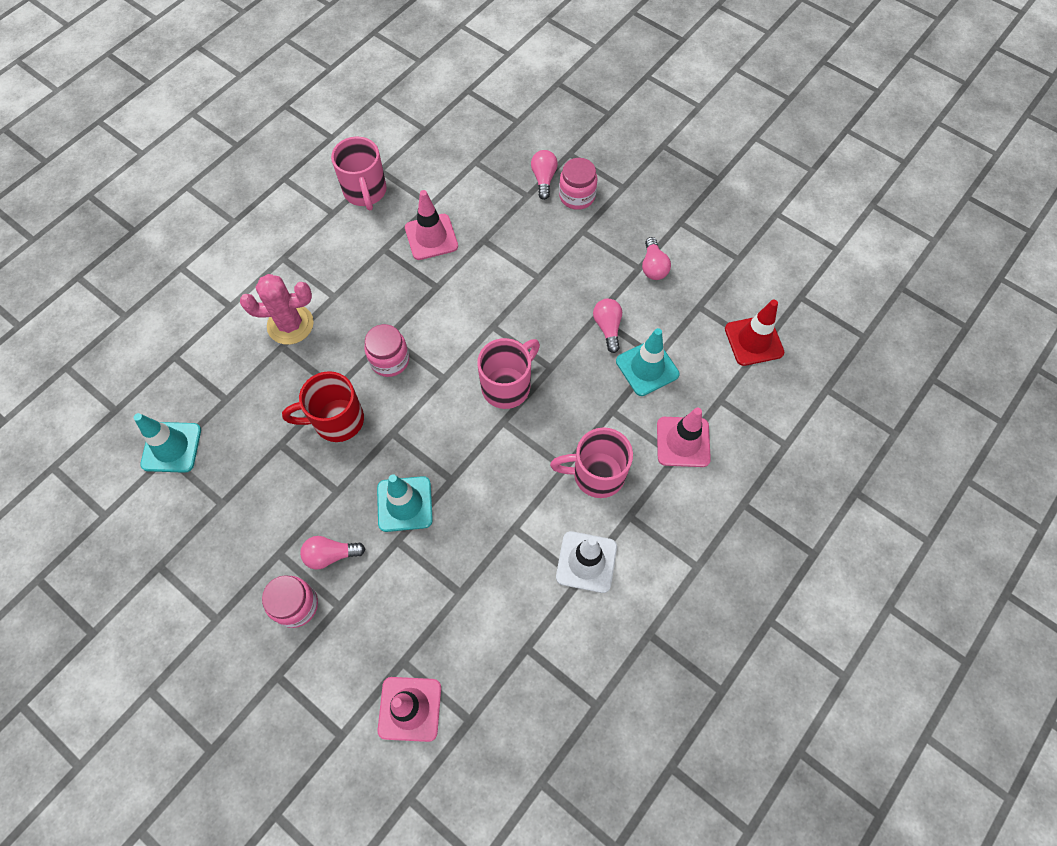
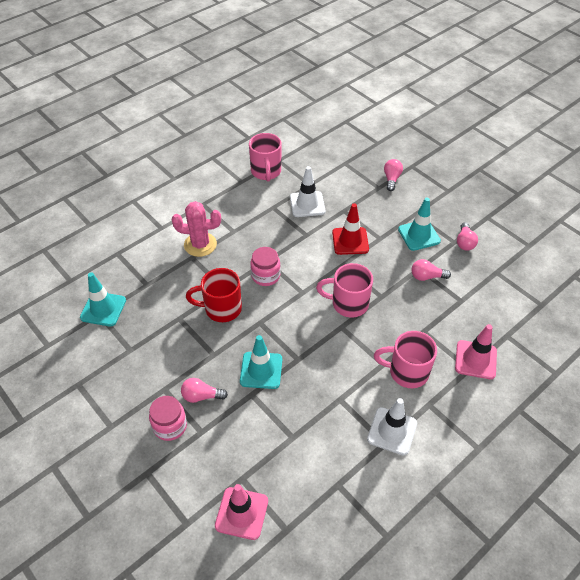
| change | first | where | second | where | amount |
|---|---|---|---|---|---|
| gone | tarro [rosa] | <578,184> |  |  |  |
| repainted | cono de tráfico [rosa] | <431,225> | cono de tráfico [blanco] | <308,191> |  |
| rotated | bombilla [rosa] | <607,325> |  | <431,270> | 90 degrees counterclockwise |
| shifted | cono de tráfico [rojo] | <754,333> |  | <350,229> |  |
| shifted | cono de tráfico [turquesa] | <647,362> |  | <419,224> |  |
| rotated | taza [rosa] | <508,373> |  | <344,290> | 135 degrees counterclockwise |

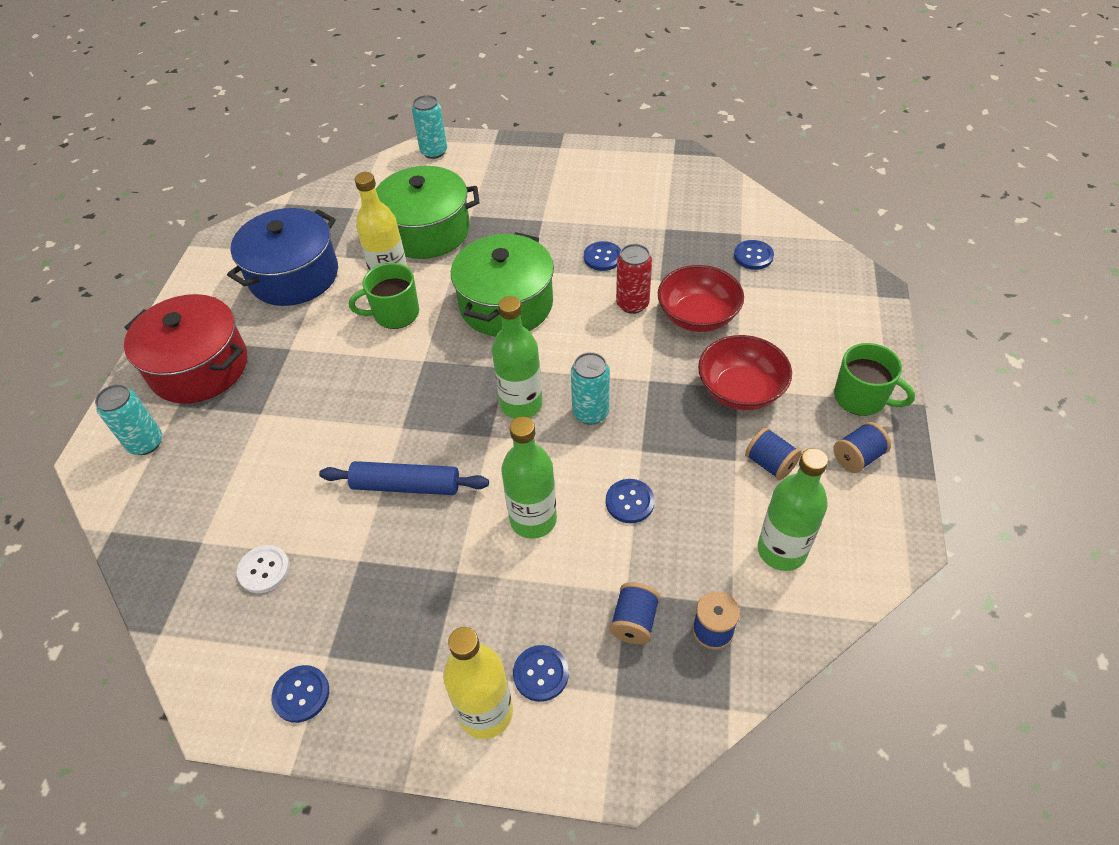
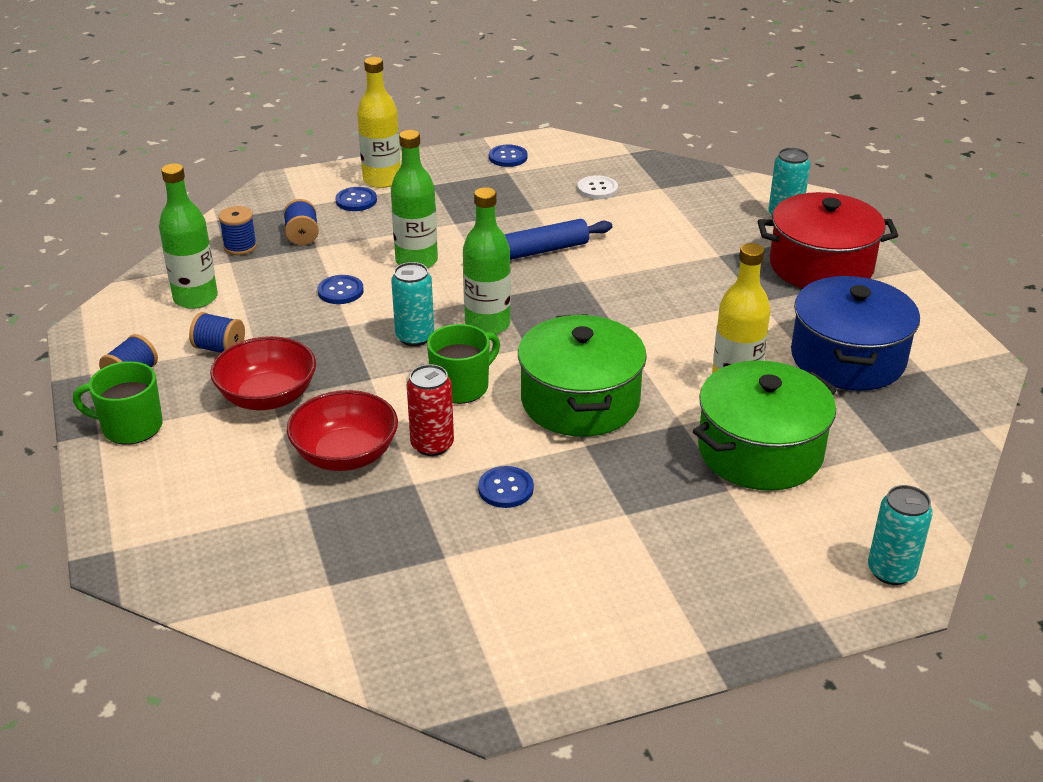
| change | first | where | second | where | amount |
|---|---|---|---|---|---|
| gone | botón [azul] | <754,255> |  |  |  |
| shifted | taza [verde] | <384,296> |  | <463,364> |  |

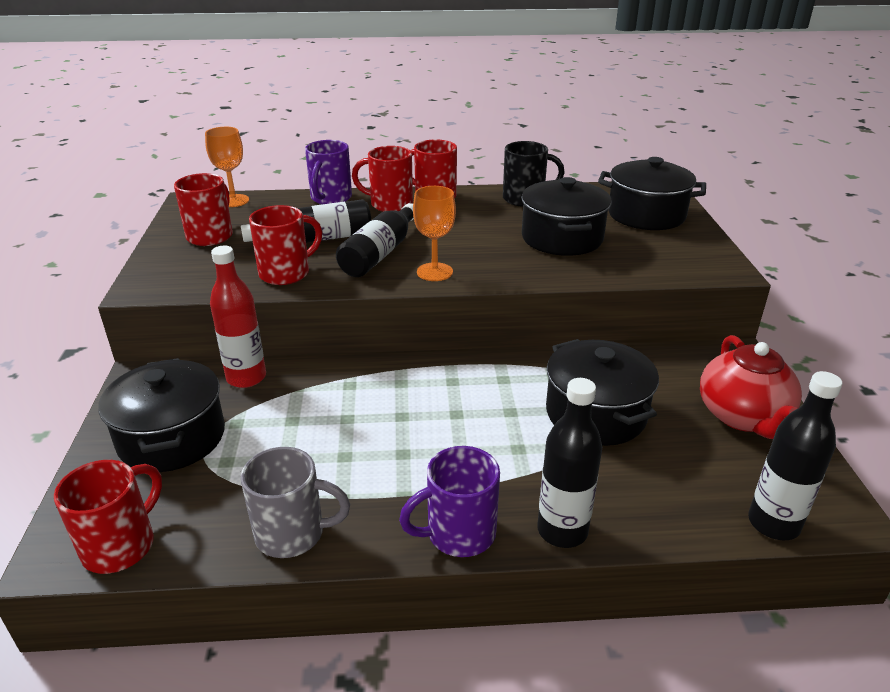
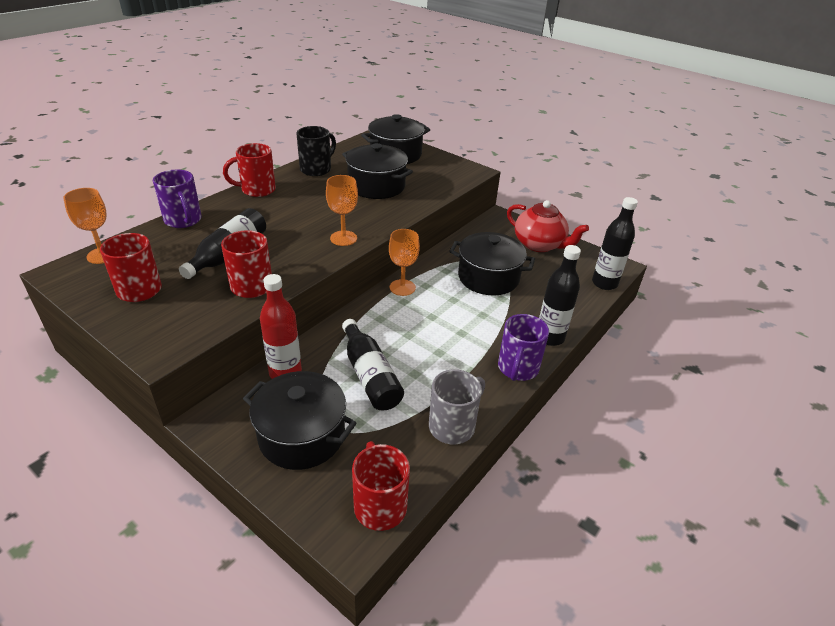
| change | first | where | second | where | amount |
|---|---|---|---|---|---|
| gone | taza [rojo] | <382,179> |  |  |  |
| shifted | botella [negro] | <375,240> |  | <373,364> |  |
| new |  |  | copa [naranja] | <404,262> |  |

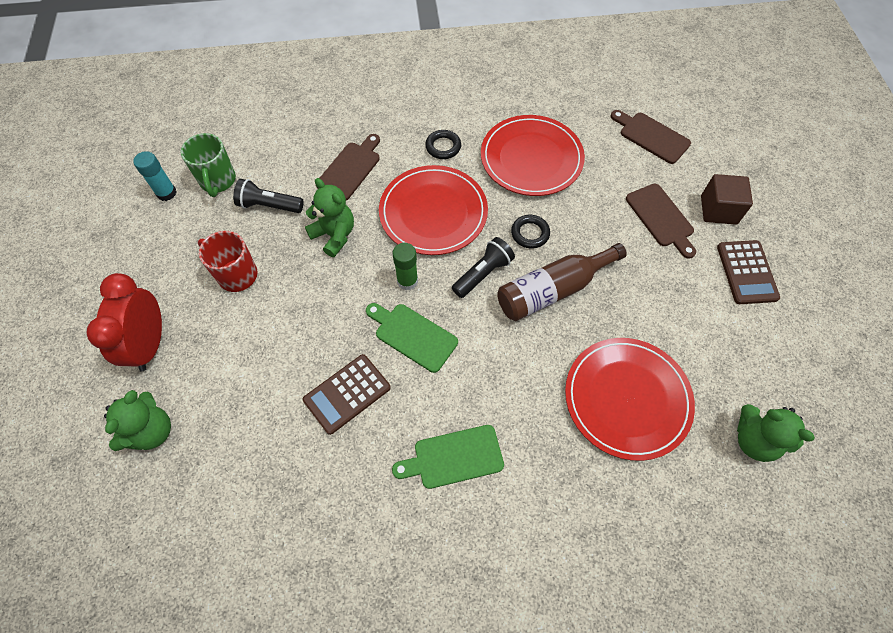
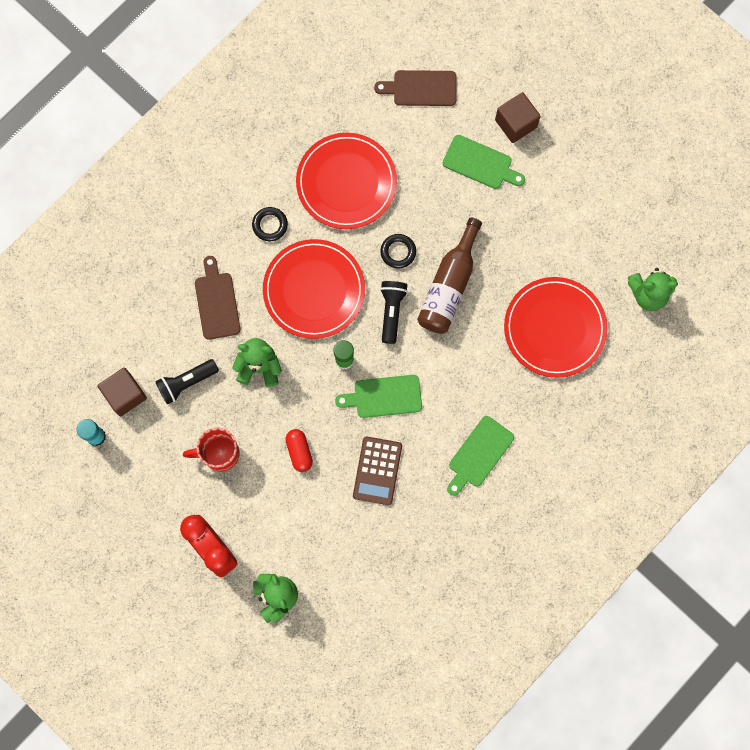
| change | first | where | second | where | amount |
|---|---|---|---|---|---|
| swapped | taza [verde] | <208,165> | cubo [marrón] | <122,391> |  |
| repainted | tabla de cortar [marrón] | <661,221> | tabla de cortar [verde] | <484,162> |  |
| gone | calculadora [marrón] | <748,272> |  |  |  |
| new |  |  | cápsula [rojo] | <299,450> |  |

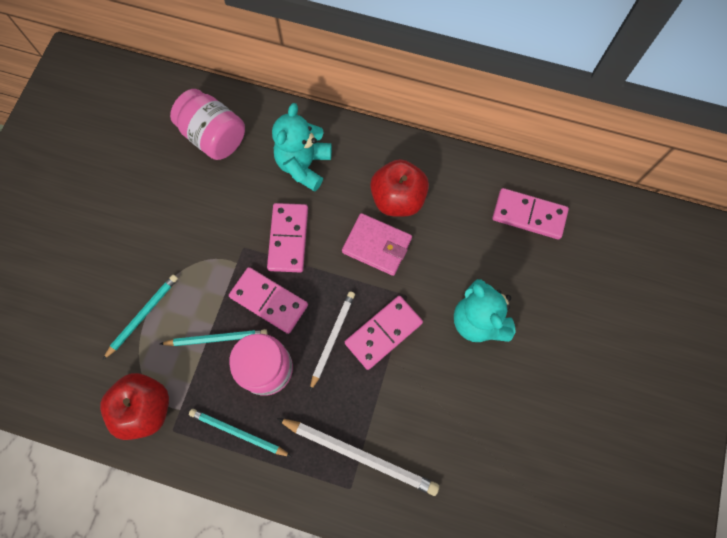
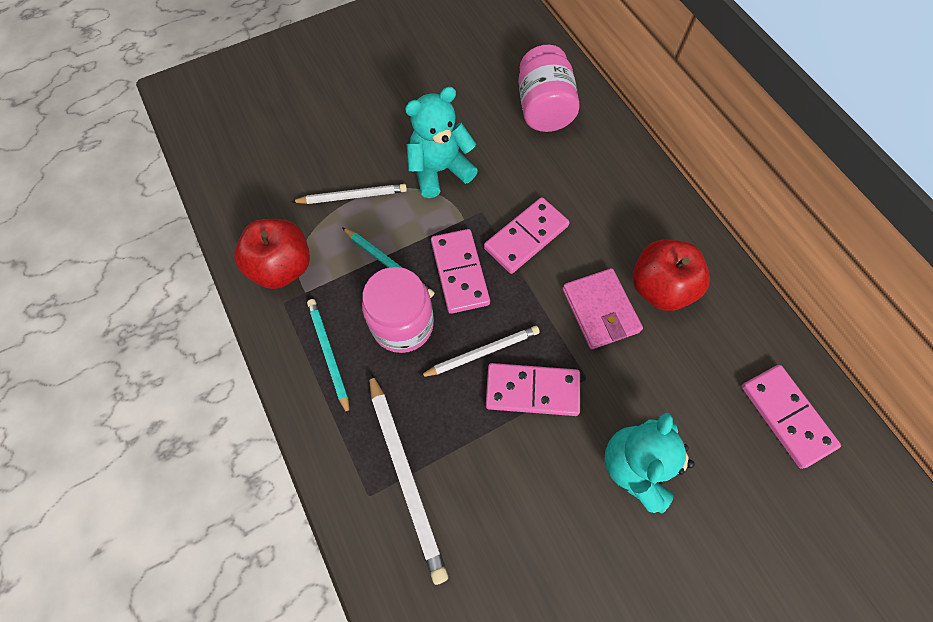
| change | first | where | second | where | amount |
|---|---|---|---|---|---|
| shifted | osito [turquesa] | <302,147> |  | <441,142> |  |
| repainted | lápiz [turquesa] | <140,317> | lápiz [blanco] | <349,194> |  |

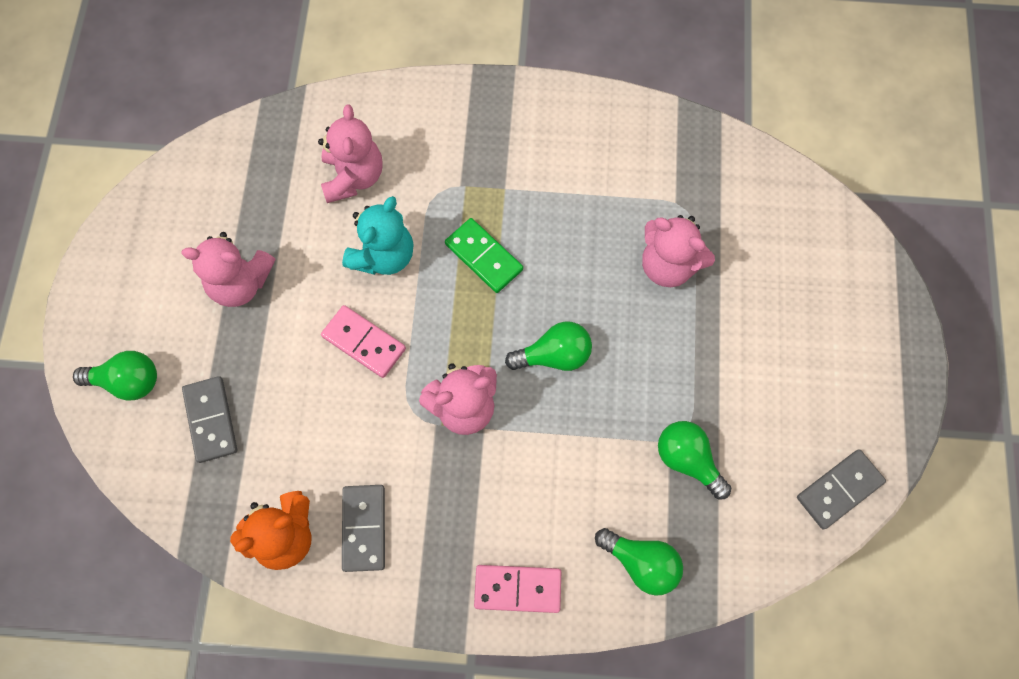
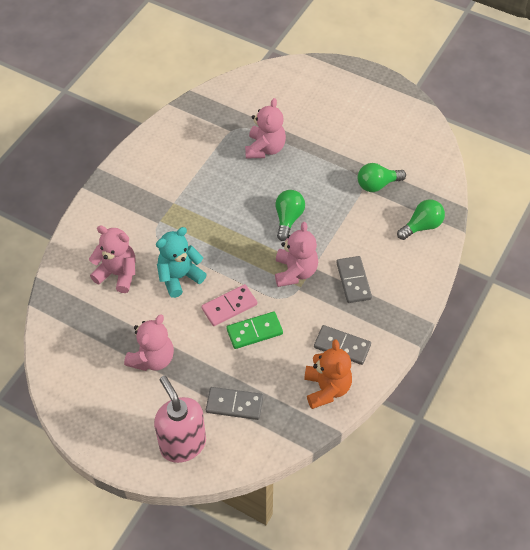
| change | first | where | second | where | amount |
|---|---|---|---|---|---|
| rotated | osito [turquesa] | <378,235> |  | <181,262> | 90 degrees counterclockwise |
| rotated | osito [rosa] | <678,251> |  | <265,128> | 45 degrees counterclockwise |
| shifted | ficha de dominó [verde] | <484,255> |  | <254,330> |  |
| swapped | bombilla [verde] | <115,376> | dispensador de jabón [rosa] | <180,419> |  |
| shifted | ficha de dominó [gris] | <841,489> |  | <354,279> |  |
| gone | ficha de dominó [rosa] | <517,589> |  |  |  |

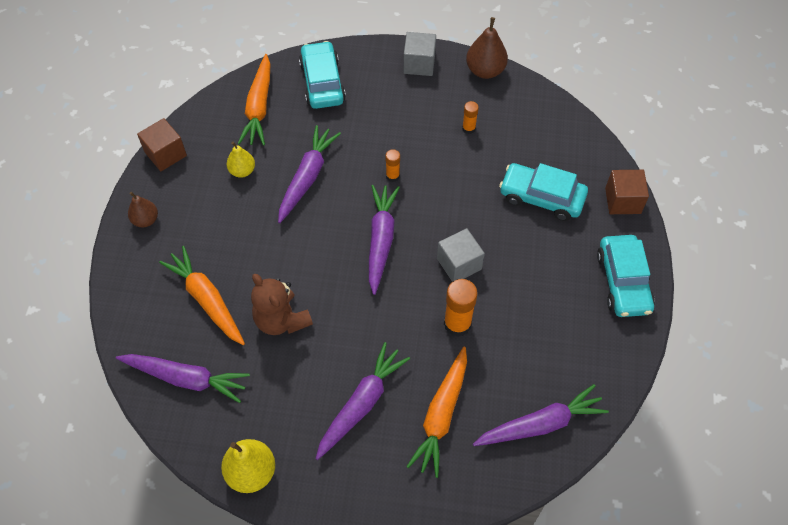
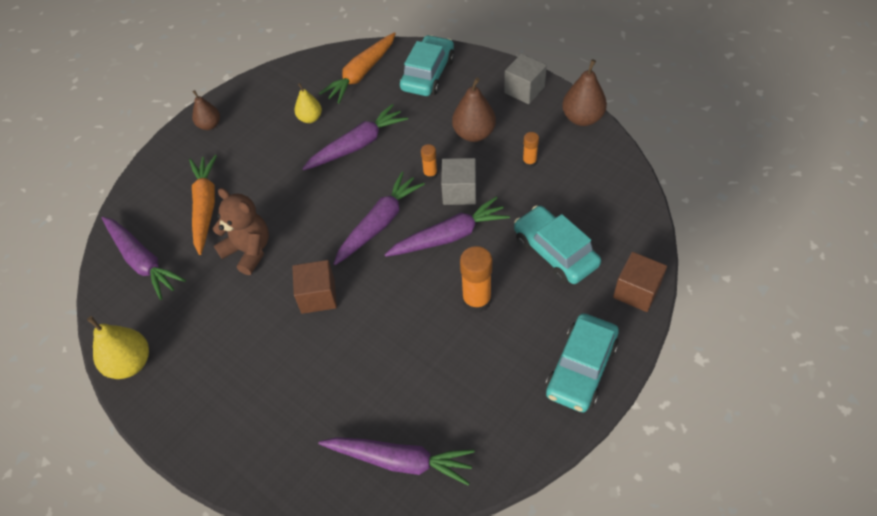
| change | first | where | second | where | amount |
|---|---|---|---|---|---|
| shifted | cubo [marrón] | <162,144> |  | <314,287> |  |
| shifted | cubo [gris] | <461,255> |  | <458,181> |  |
| rotated | osito [marrón] | <282,304> |  | <240,231> | 135 degrees clockwise |
| shifted | barra de pegamento [naranja] | <461,308> |  | <476,279> |  |
| shifted | zanahoria [morado] | <362,401> |  | <447,227> |  |
| gone | zanahoria [naranja] | <436,412> |  |  |  |
| new |  |  | pera [marrón] | <474,110> |  |

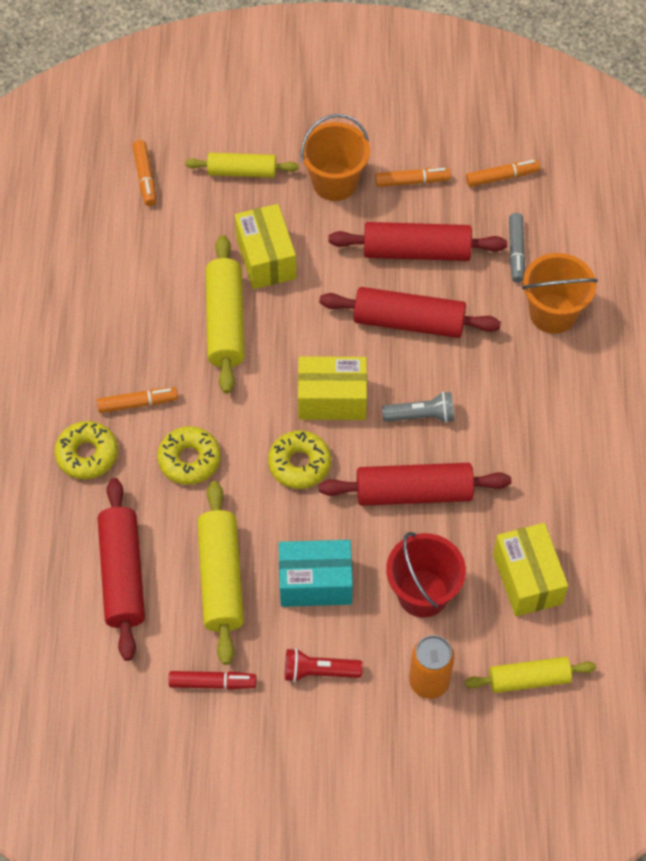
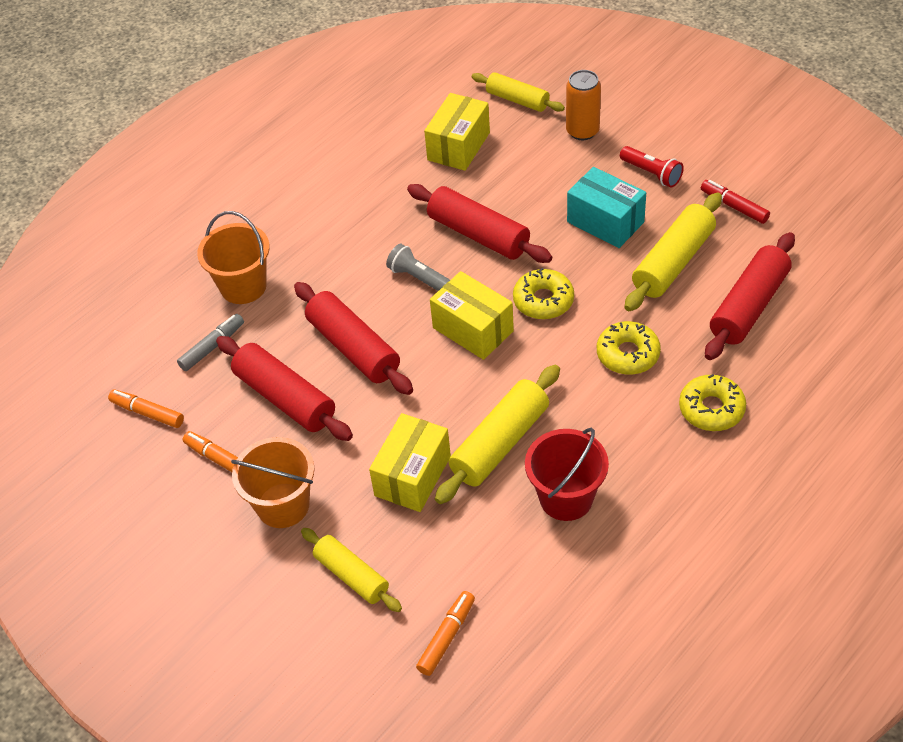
| change | first | where | second | where | amount |
|---|---|---|---|---|---|
| gone | rotulador [naranja] | <137,400> |  |  |  |
| shifted | balde [rojo] | <426,575> |  | <567,474> |  |

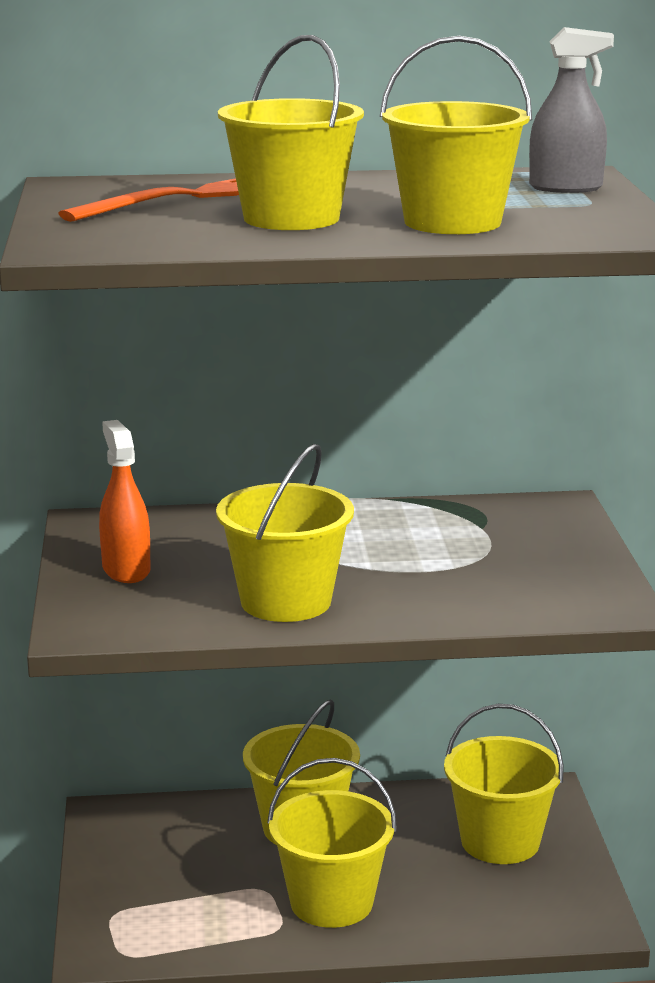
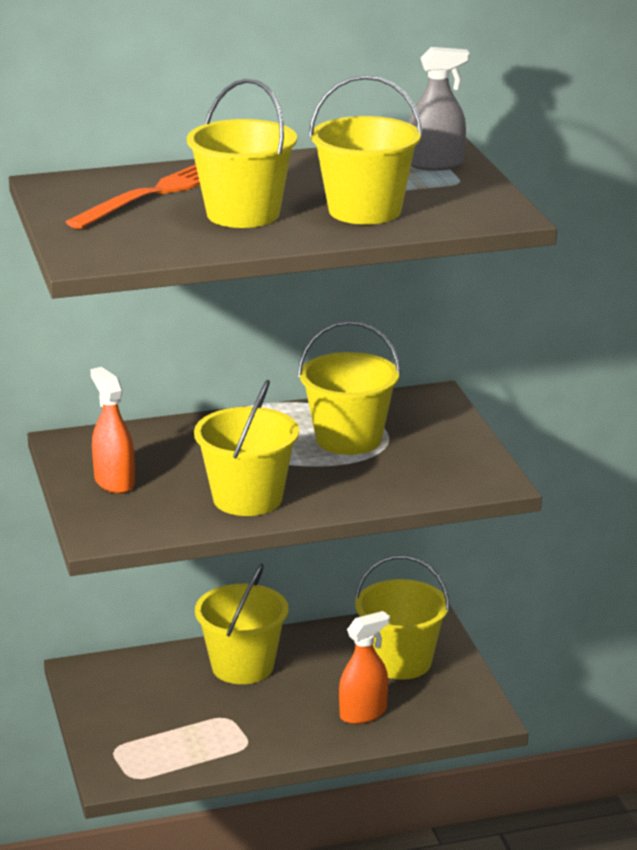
| change | first | where | second | where | amount |
|---|---|---|---|---|---|
| shifted | balde [amarillo] | <332,843> |  | <349,388> |  |
| new |  |  | pulverizador [naranja] | <364,667> |  |

